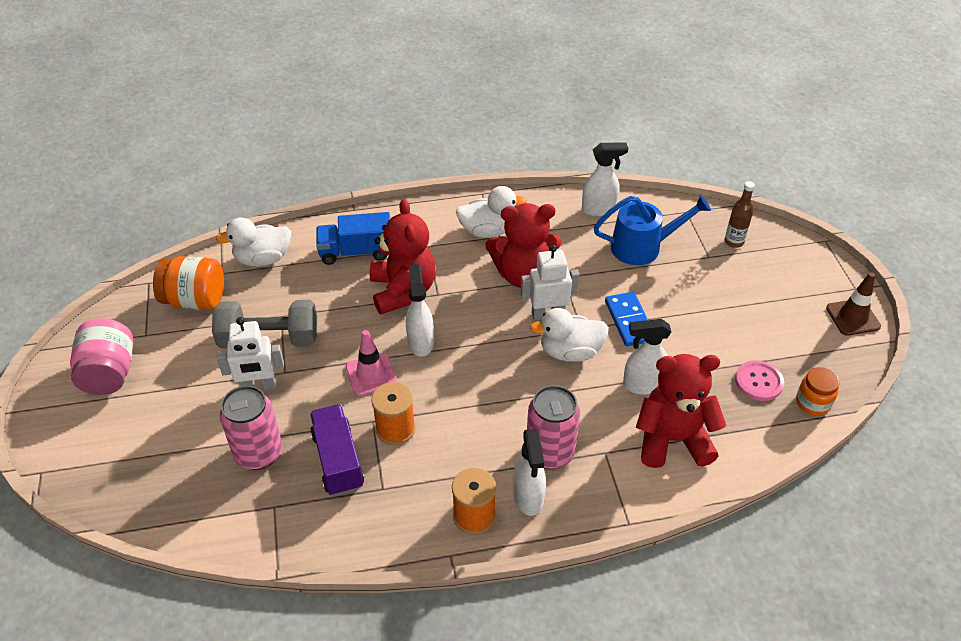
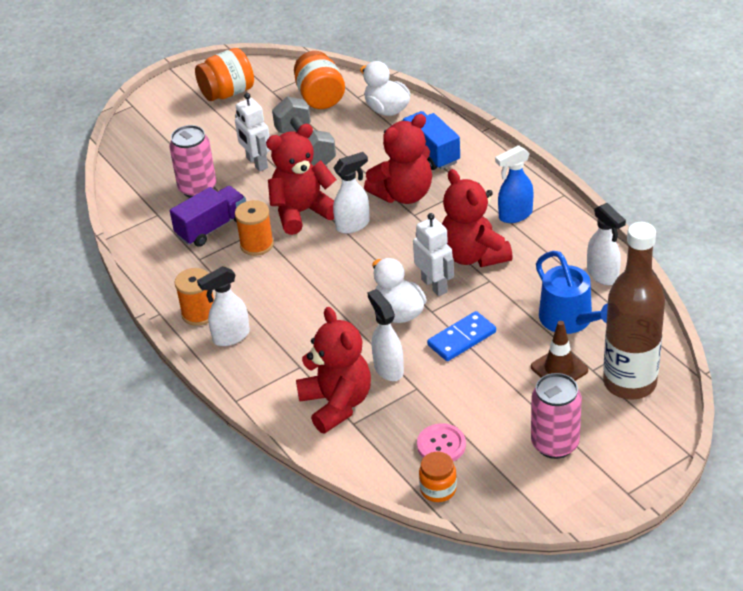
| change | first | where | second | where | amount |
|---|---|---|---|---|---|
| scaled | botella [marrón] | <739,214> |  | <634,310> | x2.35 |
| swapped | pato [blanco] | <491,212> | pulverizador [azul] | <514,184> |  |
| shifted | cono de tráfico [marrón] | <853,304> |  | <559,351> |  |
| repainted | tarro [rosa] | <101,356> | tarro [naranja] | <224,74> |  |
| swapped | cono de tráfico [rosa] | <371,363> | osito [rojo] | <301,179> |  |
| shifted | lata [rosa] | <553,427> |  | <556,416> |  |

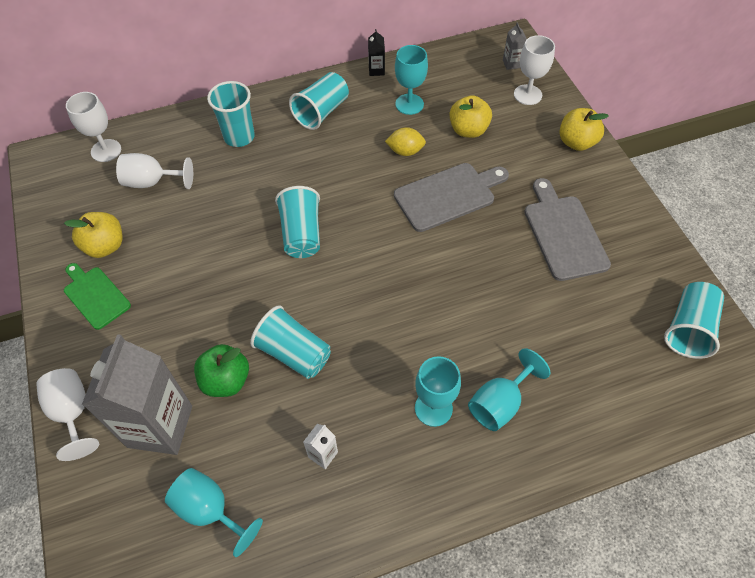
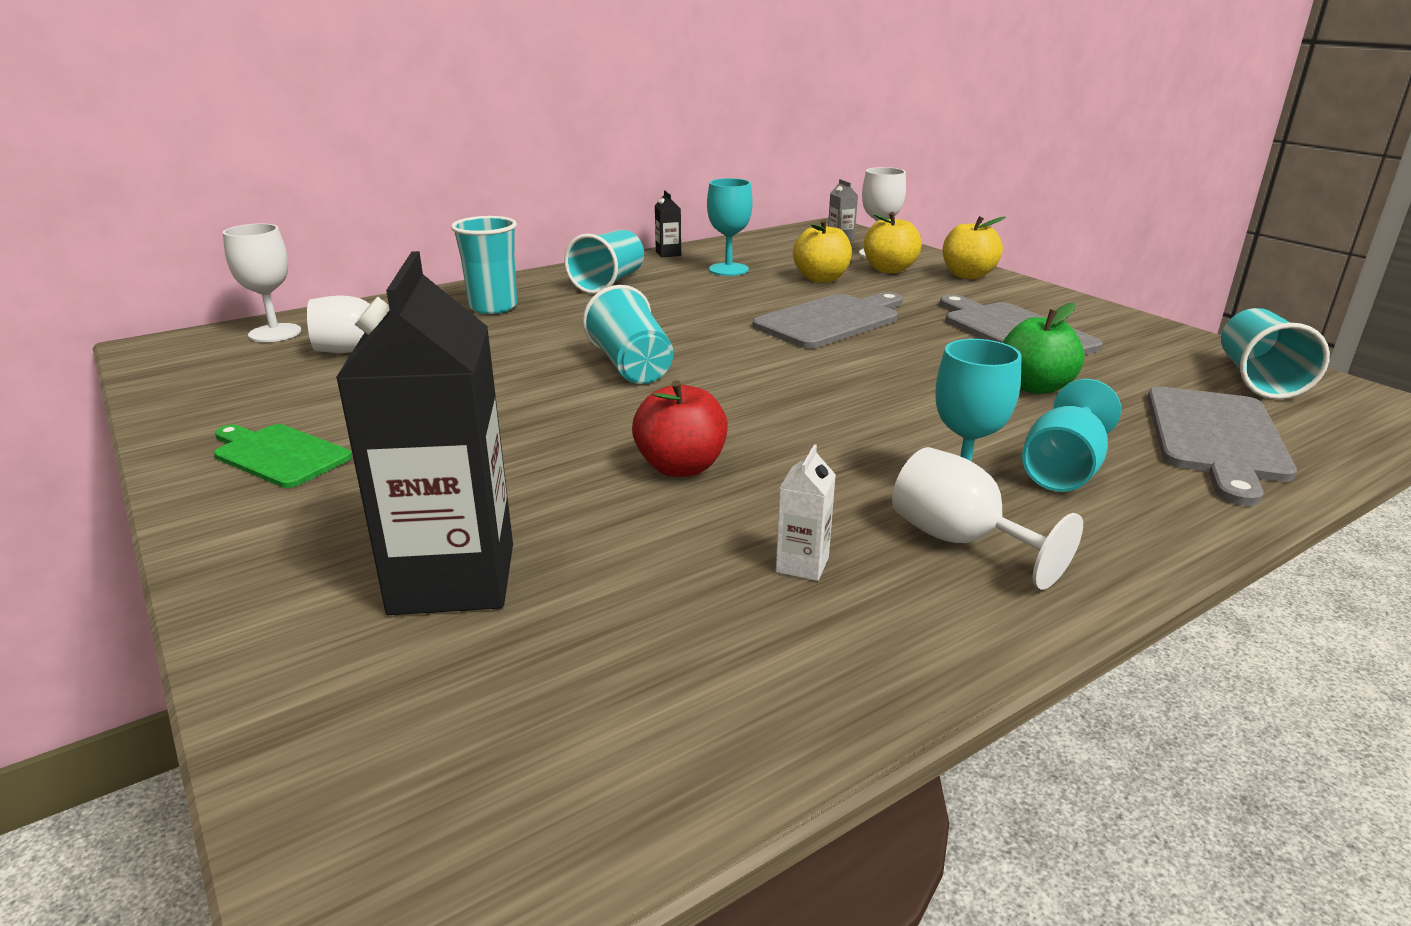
| change | first | where | second | where | amount |
|---|---|---|---|---|---|
| gone | limón [amarillo] | <405,141> |  |  |  |
| shifted | manzana [amarillo] | <93,235> |  | <893,243> |  |
| swapped | vaso [turquesa] | <290,342> | manzana [rojo] | <680,428> |  |
| repainted | cartón de leche [gris] | <137,394> | cartón de leche [negro] | <424,433> |  |
| shifted | manzana [verde] | <221,370> |  | <1043,348> |  |
| shifted | copa [blanco] | <67,414> |  | <987,518> |  |
| gone | copa [turquesa] | <214,512> |  |  |  |
| new |  |  | tabla de cortar [gris] | <1222,446> |  |

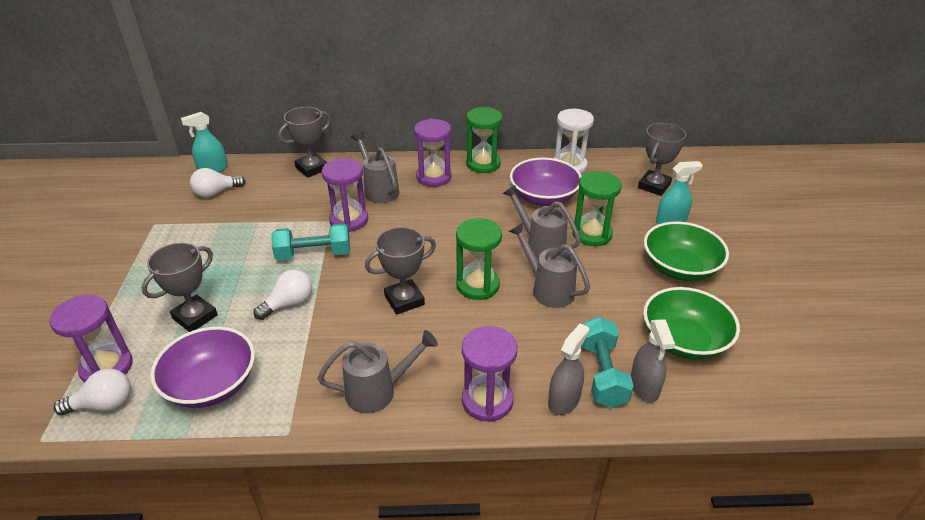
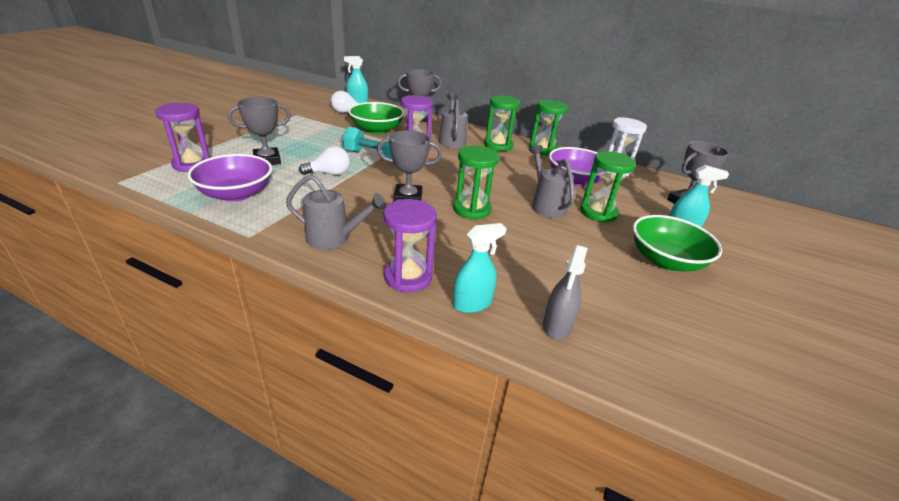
| change | first | where | second | where | amount |
|---|---|---|---|---|---|
| repainted | reloj de arena [morado] | <433,152> | reloj de arena [verde] | <502,123> |  |
| gone | regadera [gris] | <549,265> |  |  |  |
| shifted | cuenco [verde] | <691,323> |  | <376,118> |  |
| gone | mancuerna [turquesa] | <608,362> |  |  |  |
| repainted | pulverizador [gris] | <568,369> | pulverizador [turquesa] | <480,268> |  |
| gone | bombilla [blanco] | <92,392> |  |  |  |

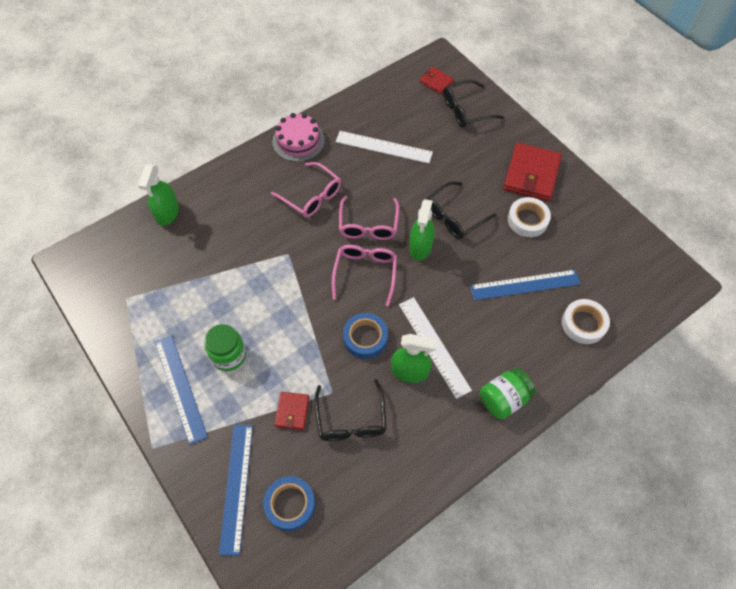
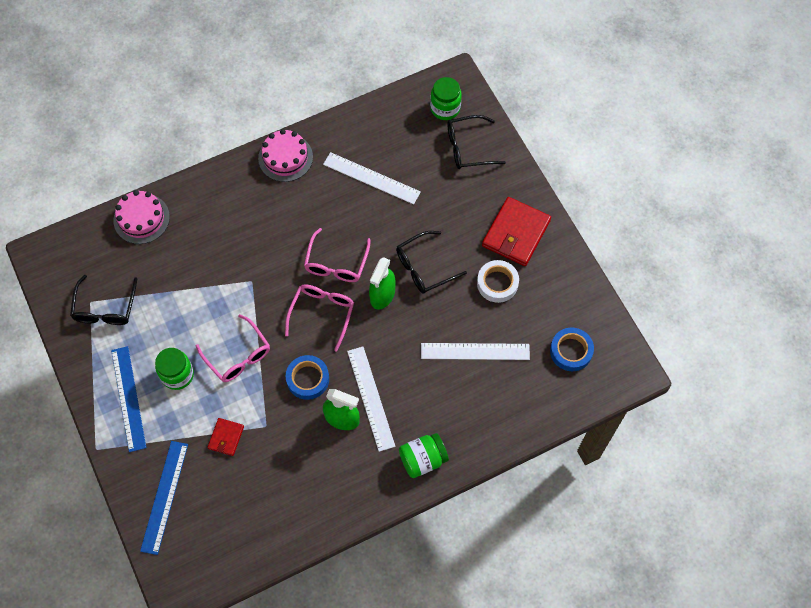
| change | first | where | second | where | amount |
|---|---|---|---|---|---|
| swapped | cartera [rojo] | <437,80> | tarro [verde] | <446,98> |  |
| shifted | gafas [rosa] | <306,189> |  | <233,348> |  |
| swapped | pulverizador [verde] | <158,195> | tarta [rosa] | <141,217> |  |
| repainted | regla [azul] | <525,285> | regla [blanco] | <475,351> |  |
| gone | cinta adhesiva [blanco] | <586,321> |  |  |  |
| shifted | gafas [negro] | <350,410> |  | <103,300> |  |
| shifted | cinta adhesiva [azul] | <289,503> |  | <572,349> |  |

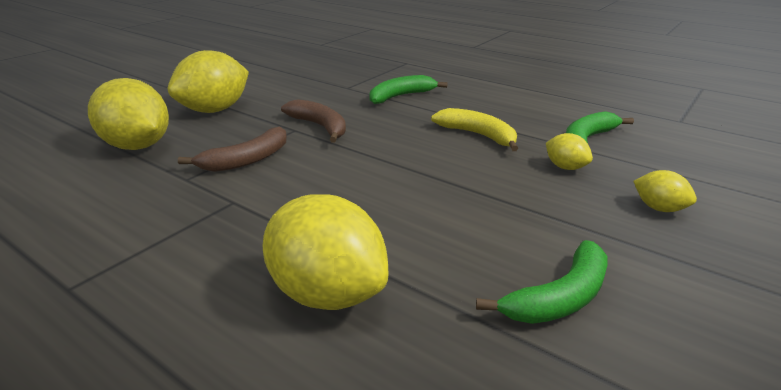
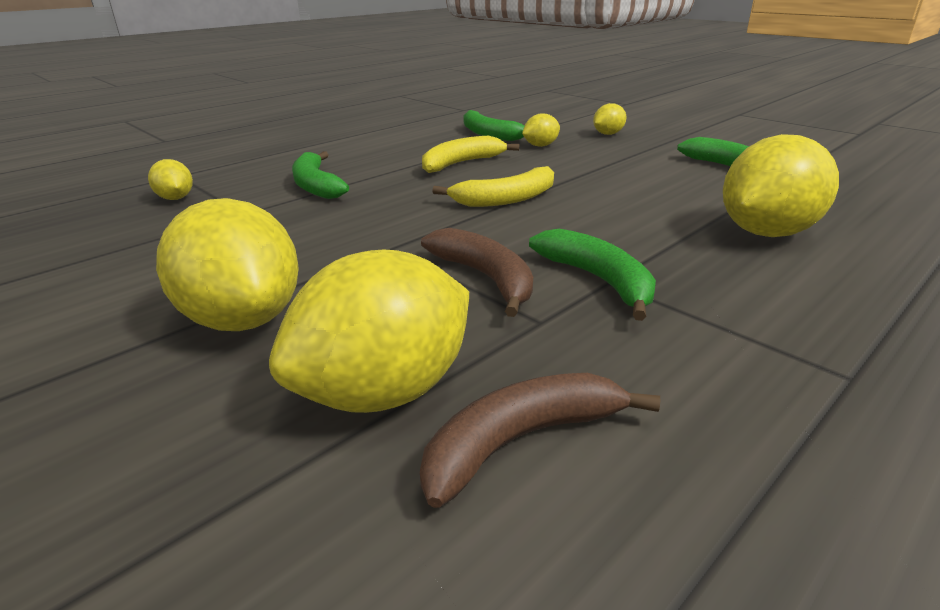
| change | first | where | second | where | amount |
|---|---|---|---|---|---|
| shifted | plátano [marrón] | <313,120> |  | <540,440> |  |
| new |  |  | limón [amarillo] | <170,179> |  |
| new |  |  | plátano [amarillo] | <493,186> |  |
| new |  |  | plátano [verde] | <592,275> |  |

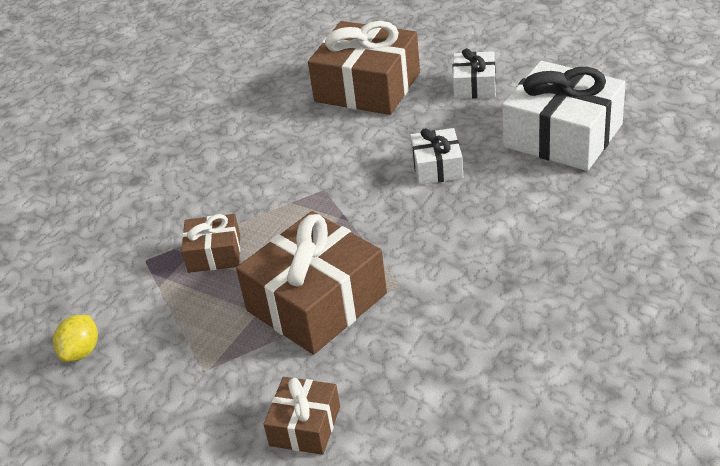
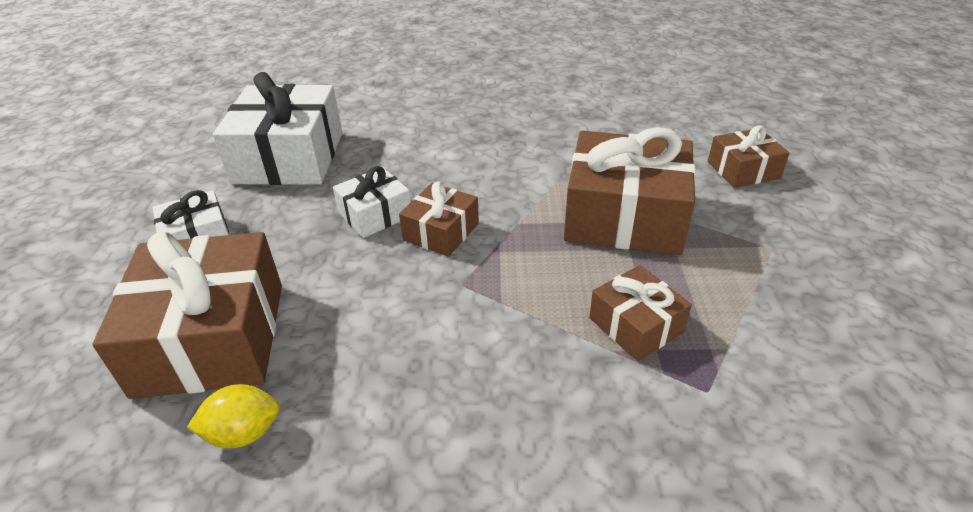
| change | first | where | second | where | amount |
|---|---|---|---|---|---|
| shifted | limón [amarillo] | <75,338> |  | <233,416> |  |
| new |  |  | regalo [marrón] | <439,219> |  |

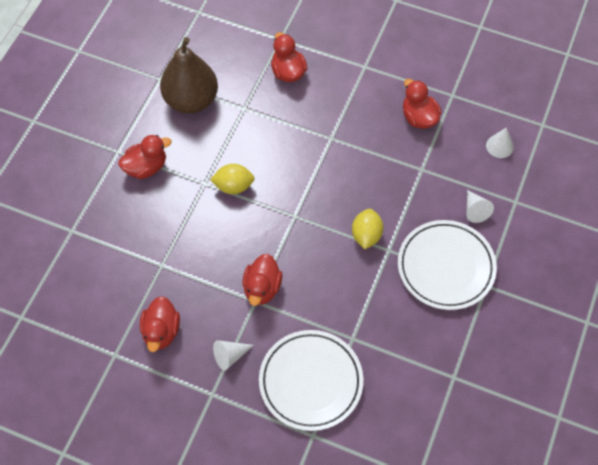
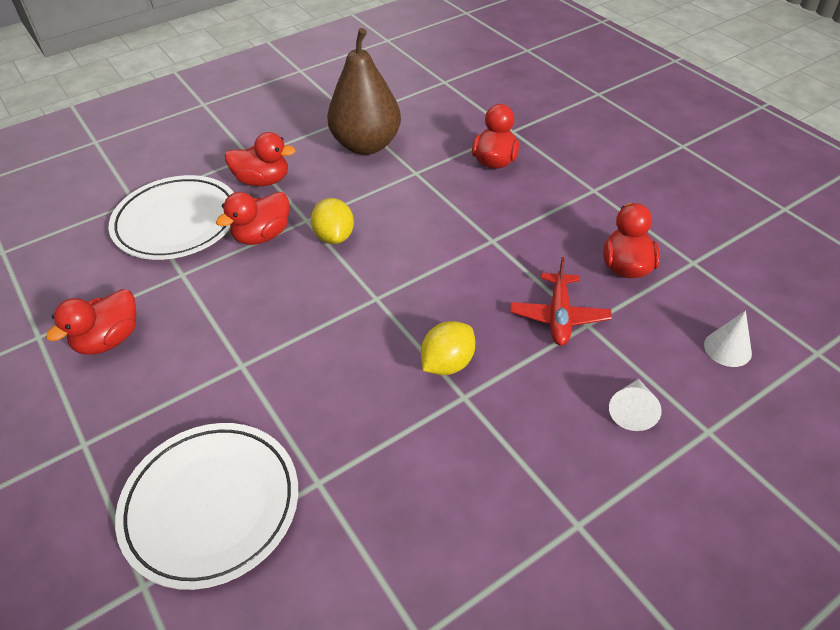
| change | first | where | second | where | amount |
|---|---|---|---|---|---|
| rotated | limón [amarillo] | <232,179> |  | <332,221> | 45 degrees clockwise |
| shifted | plato [blanco] | <447,265> |  | <171,217> |  |
| shifted | pato [rojo] | <262,280> |  | <252,218> |  |
| gone | cono [blanco] | <233,355> |  |  |  |
| new |  |  | avión [rojo] | <561,301> |  |

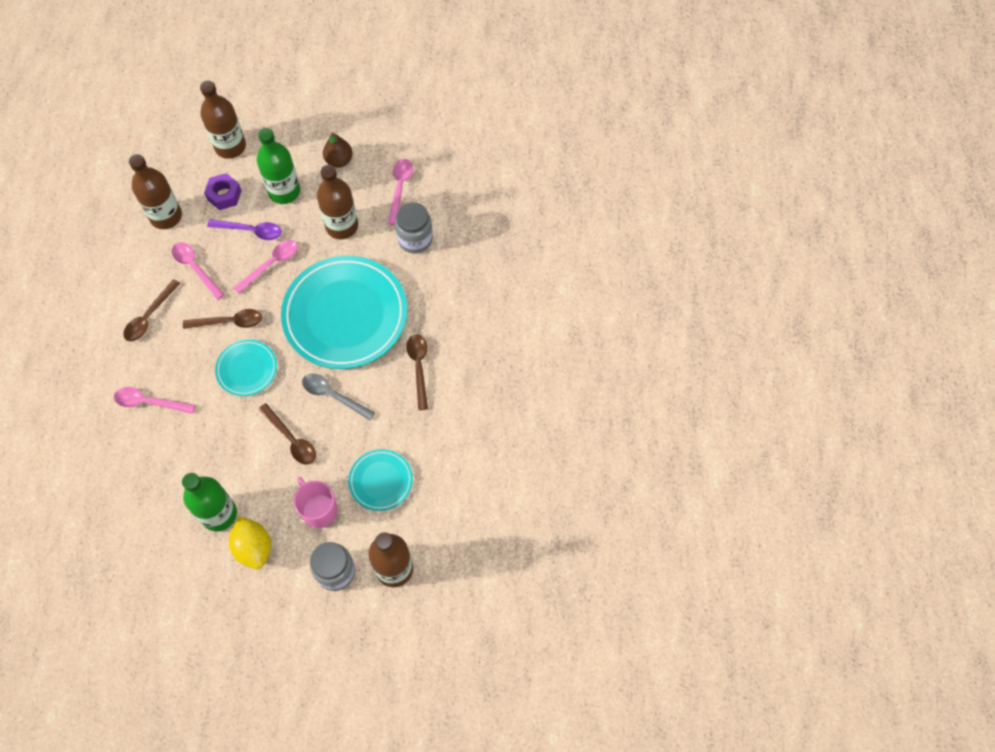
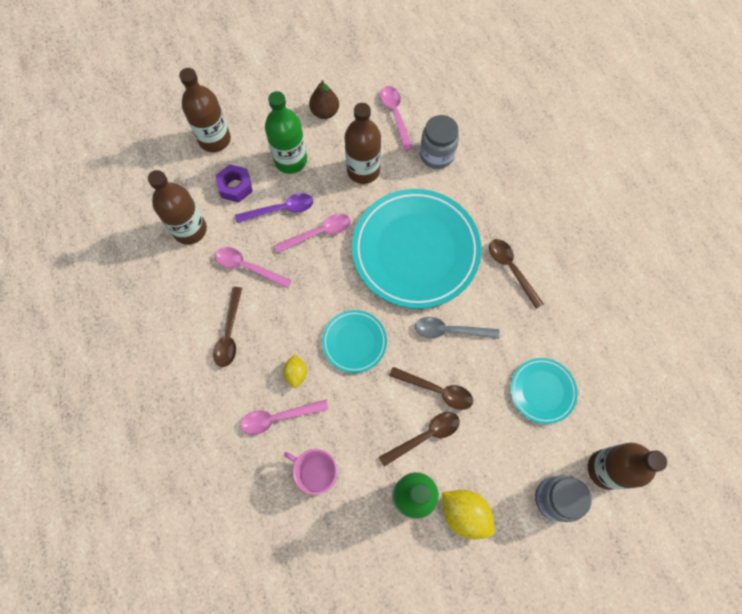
| change | first | where | second | where | amount |
|---|---|---|---|---|---|
| rotated | cuchara [rosa] | <265,267> |  | <312,233> | 45 degrees clockwise |
| shifted | cuchara [marrón] | <222,319> |  | <419,439> |  |
| shifted | taza [rosa] | <316,502> |  | <310,472> |  |
| new |  |  | limón [amarillo] | <295,371> |  |

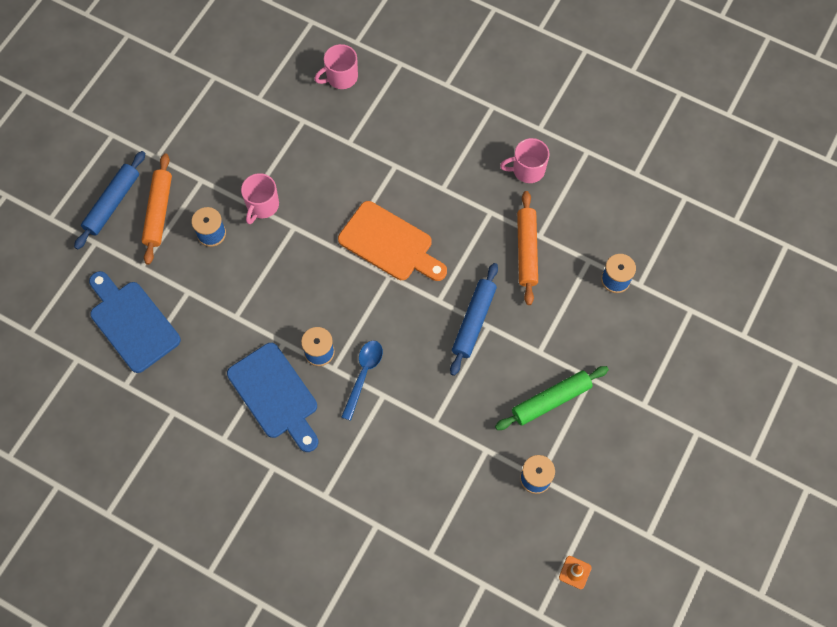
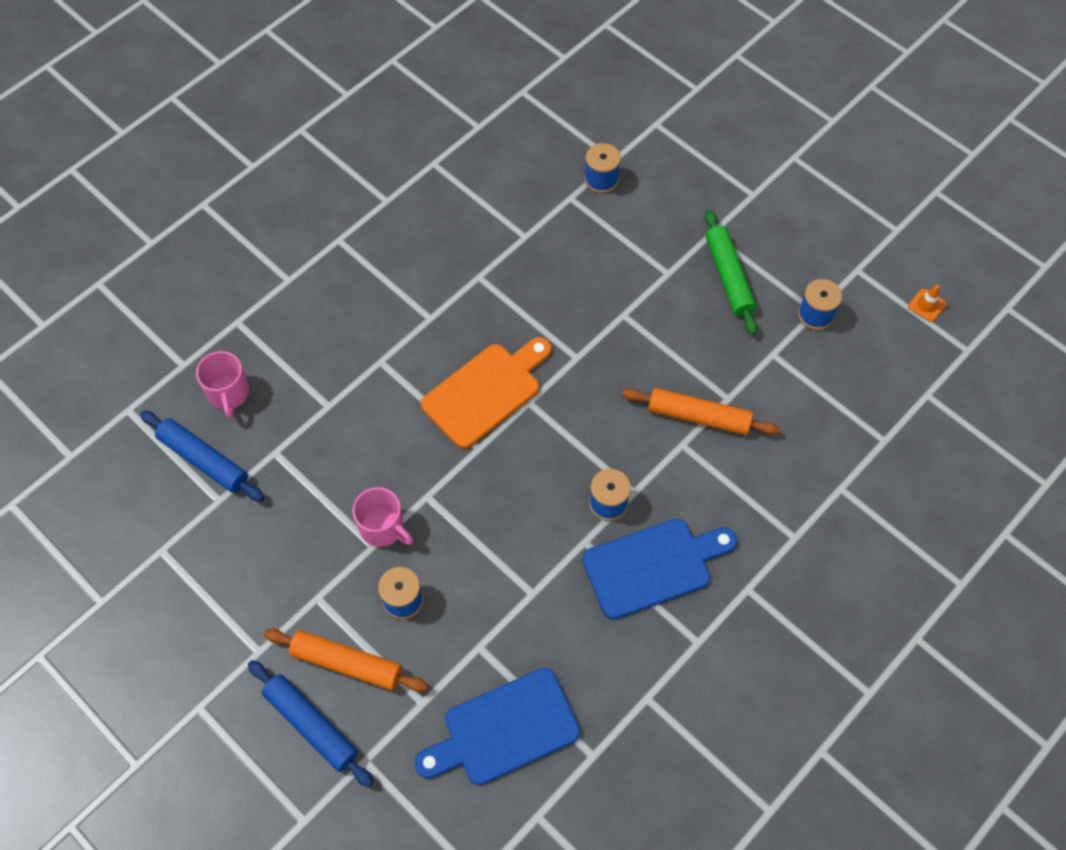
| change | first | where | second | where | amount |
|---|---|---|---|---|---|
| gone | taza [rosa] | <525,160> |  |  |  |
| shifted | rodillo [naranja] | <527,248> |  | <701,411> |  |
| shifted | rodillo [azul] | <474,319> |  | <202,456> |  |
| gone | cuchara [azul] | <362,381> |  |  |  |

